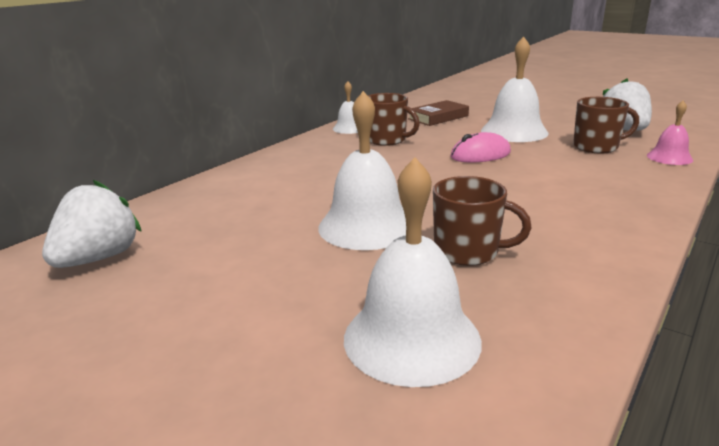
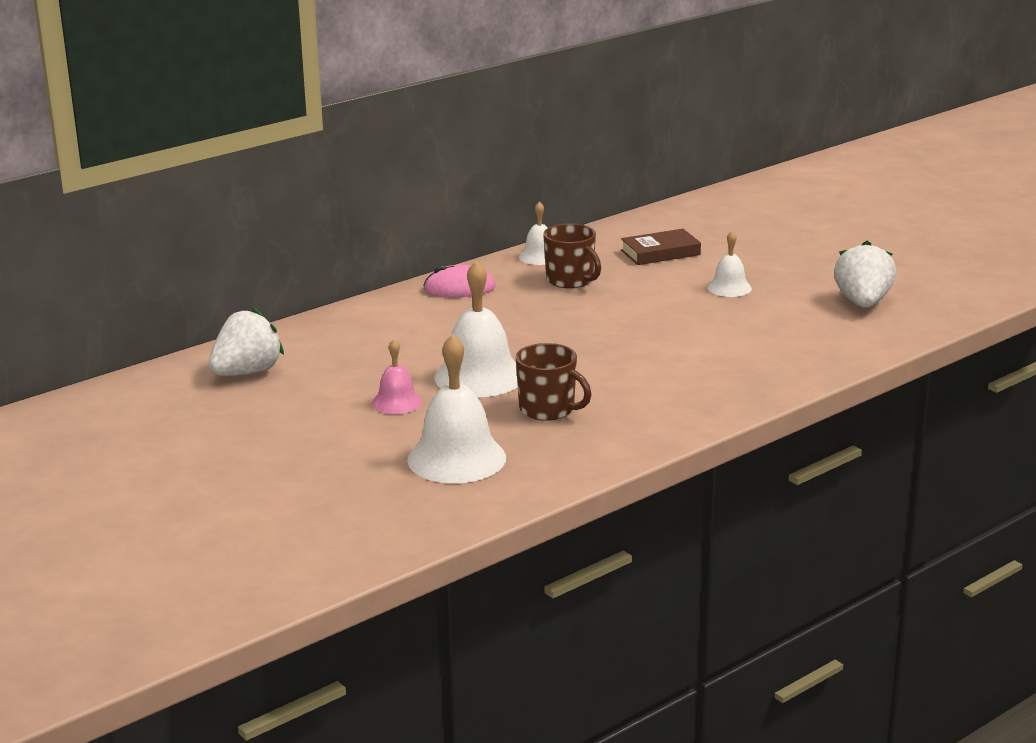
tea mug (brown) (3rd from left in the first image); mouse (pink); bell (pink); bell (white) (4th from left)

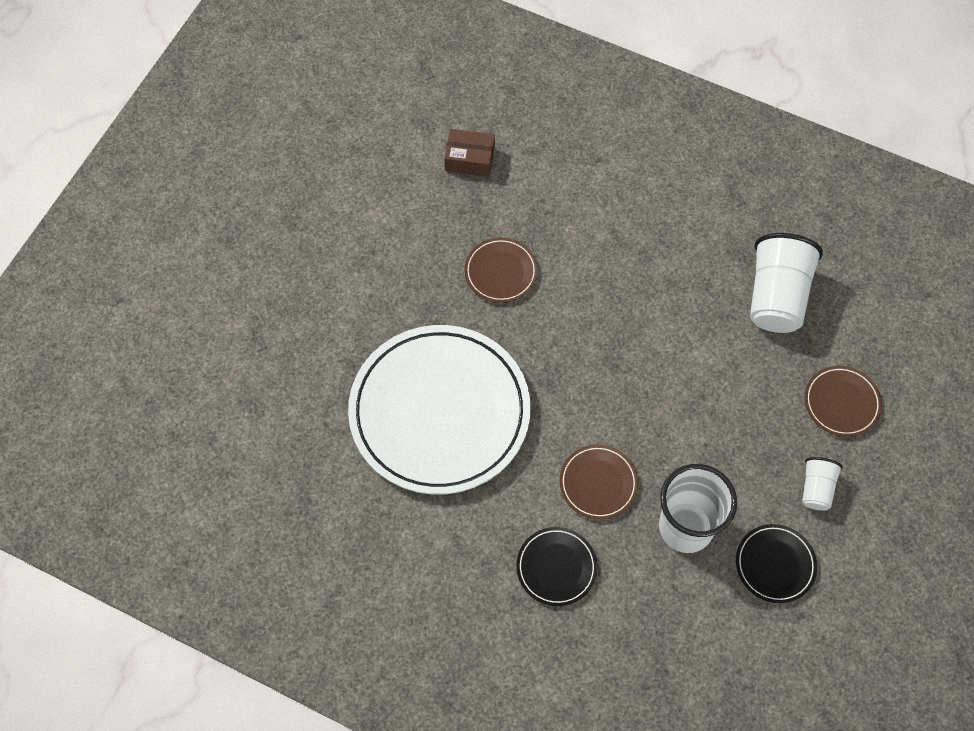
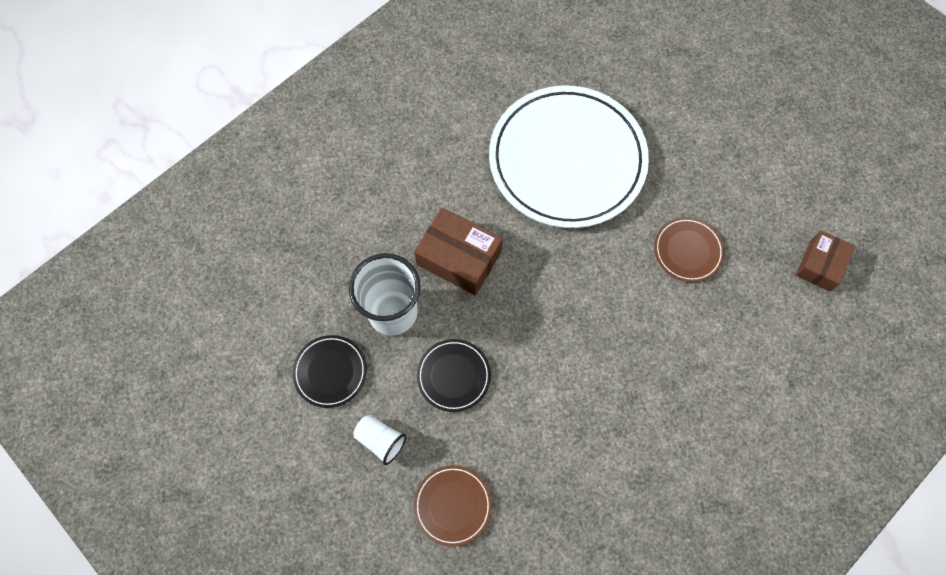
beaker (white) (2nd from left in the first image); plate (jet-black) (2nd from left); package (brown) (1st from left)

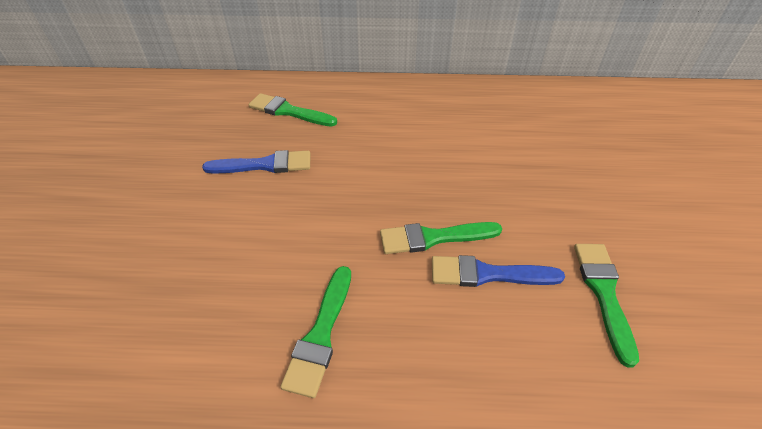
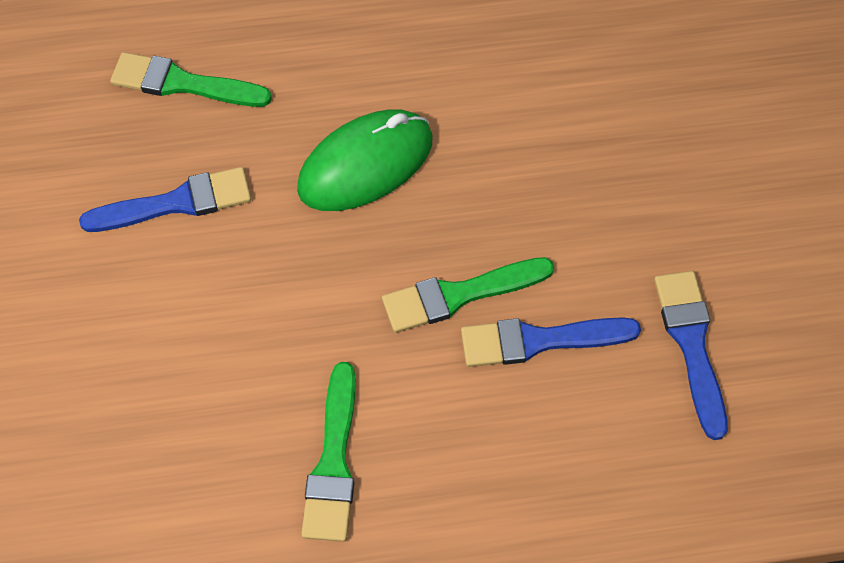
mouse (emerald); brush (royal blue) (3rd from left)

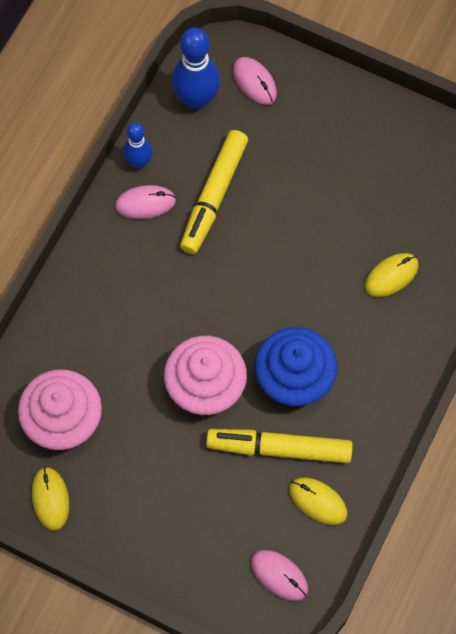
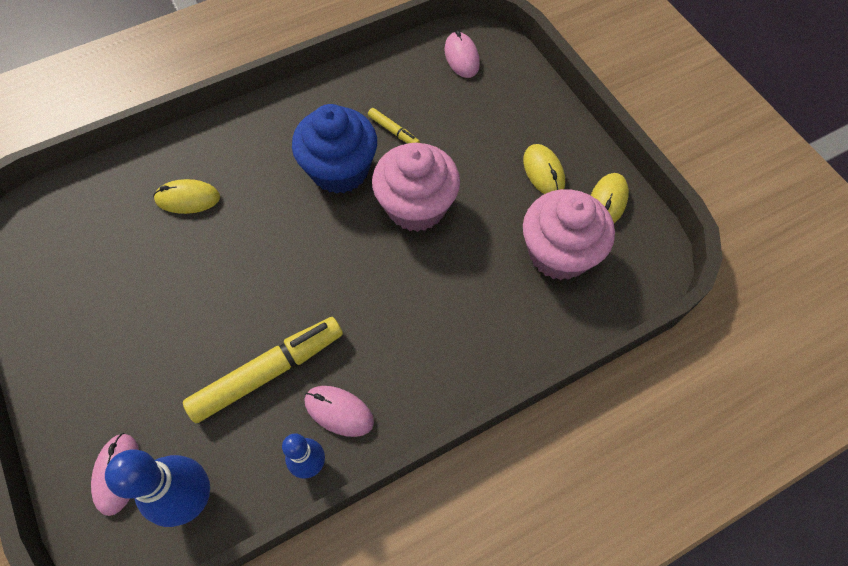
mouse (golden) (2nd from left); marker (golden) (2nd from left)

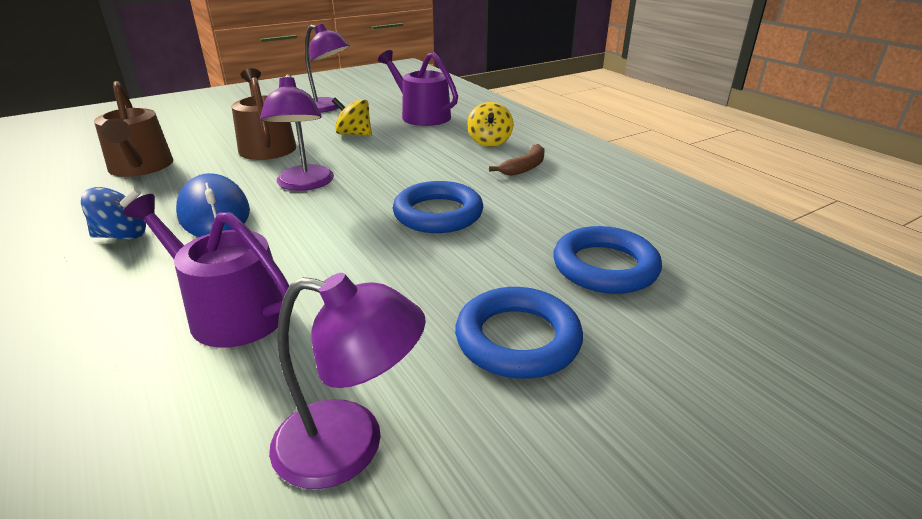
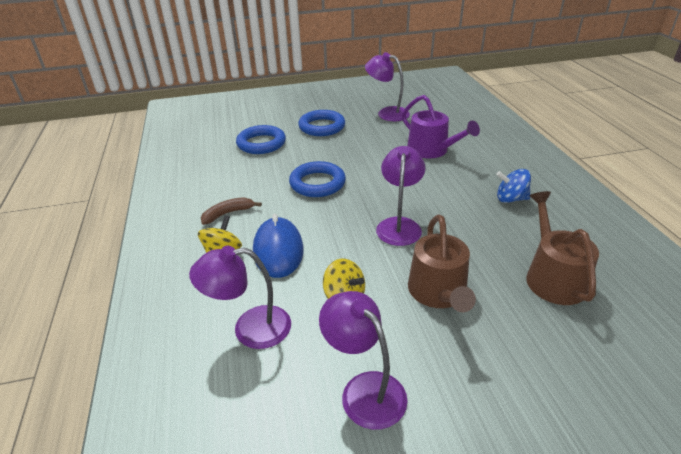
mouse (royal blue); desk lamp (violet) (1st from left)

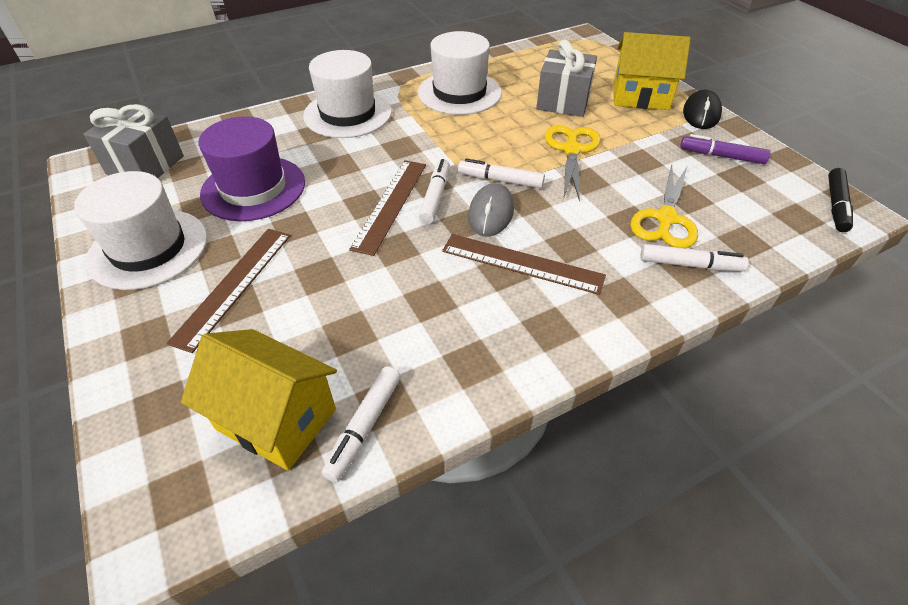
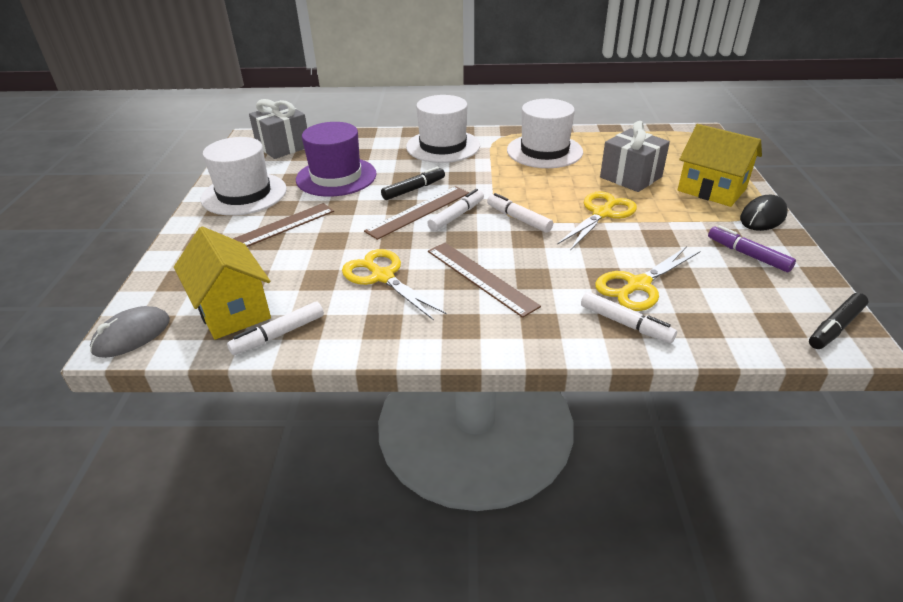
pair of scissors (golden) (1st from left); marker (jet-black) (1st from left); mouse (grey)

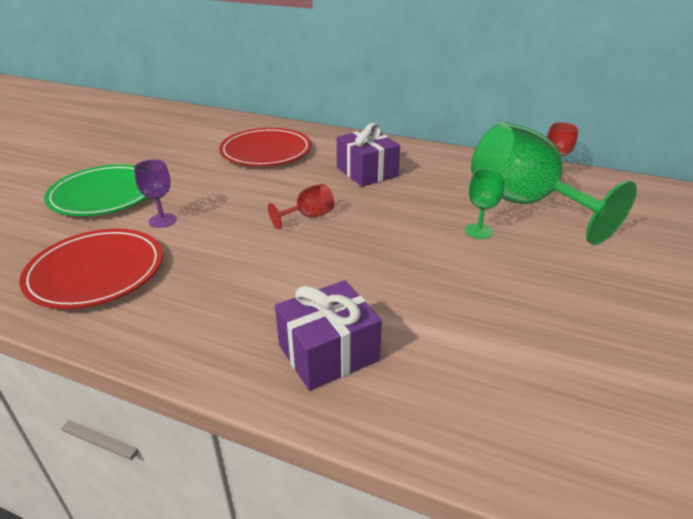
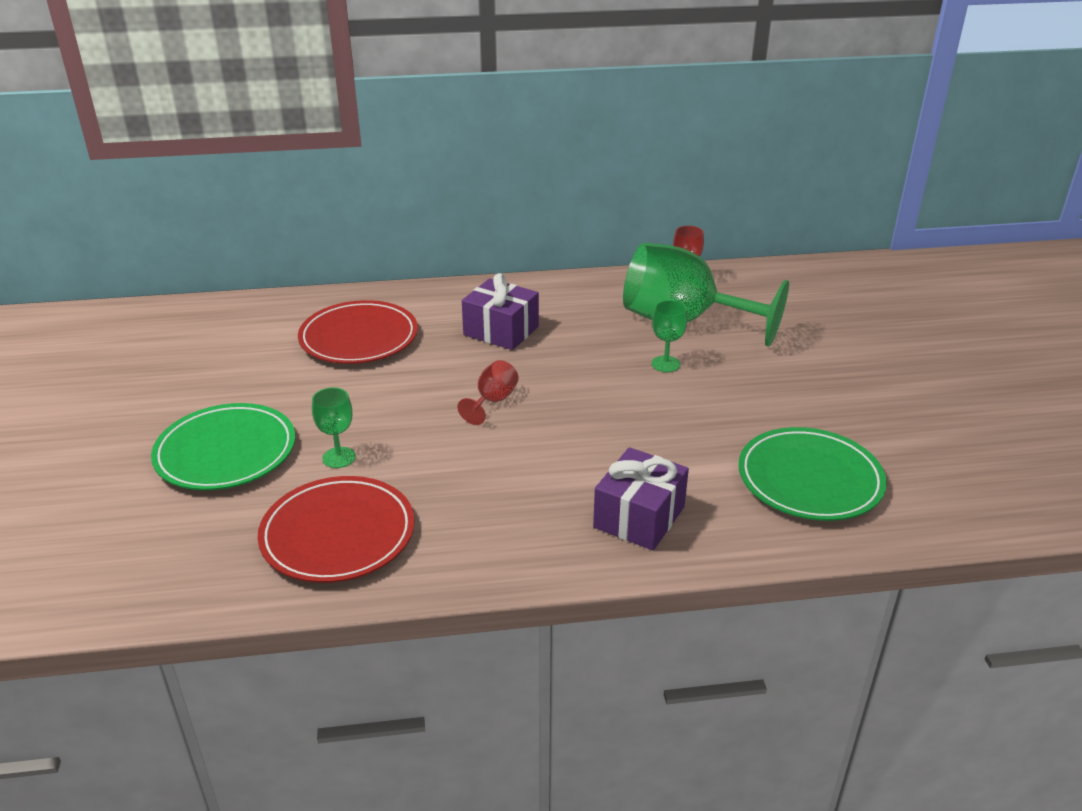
plate (emerald) (2nd from left); wine glass (emerald) (1st from left)

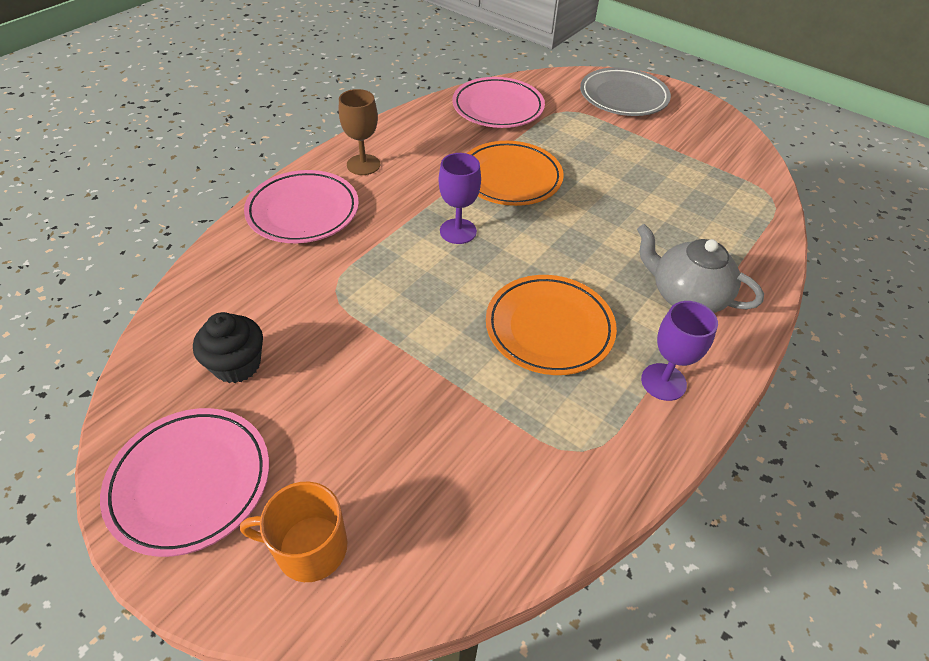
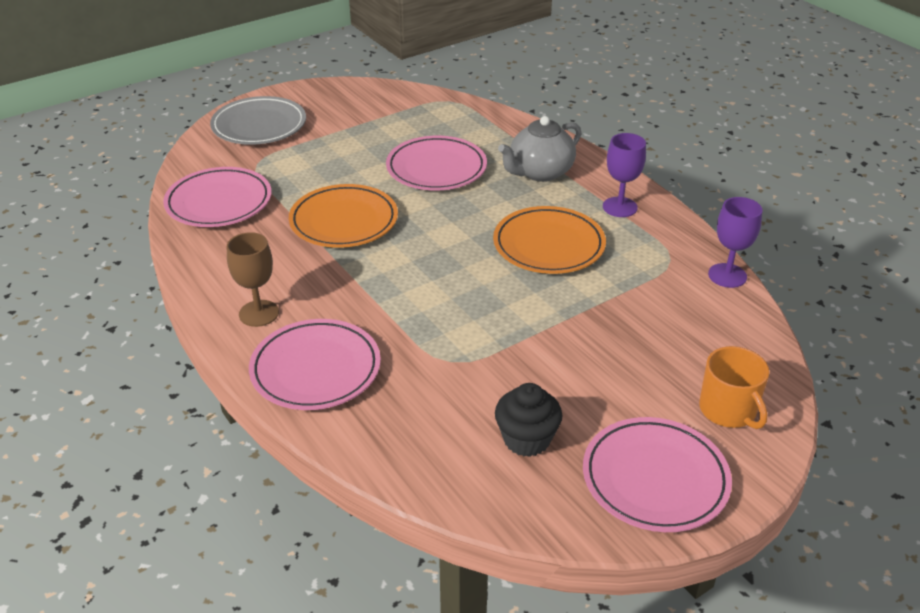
plate (pink) (3rd from left); wine glass (violet) (2nd from left); tea mug (orange-coloured)

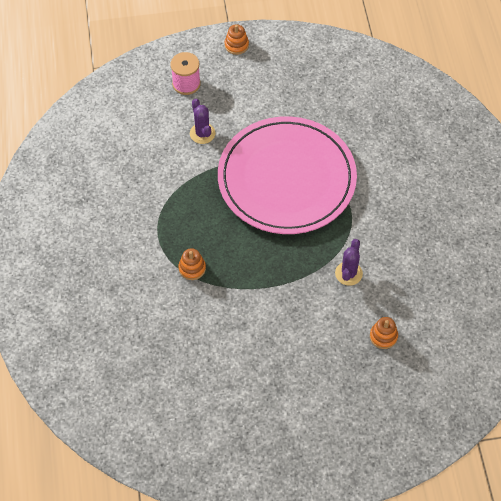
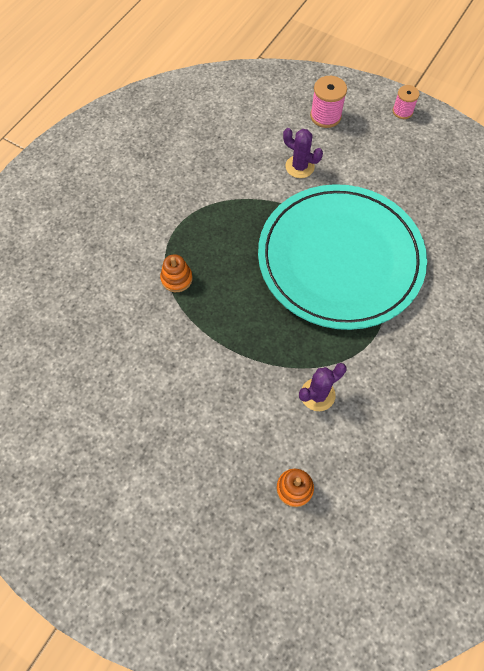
reel of thread (pink) (2nd from left); plate (teal); cactus (violet) (1st from left)

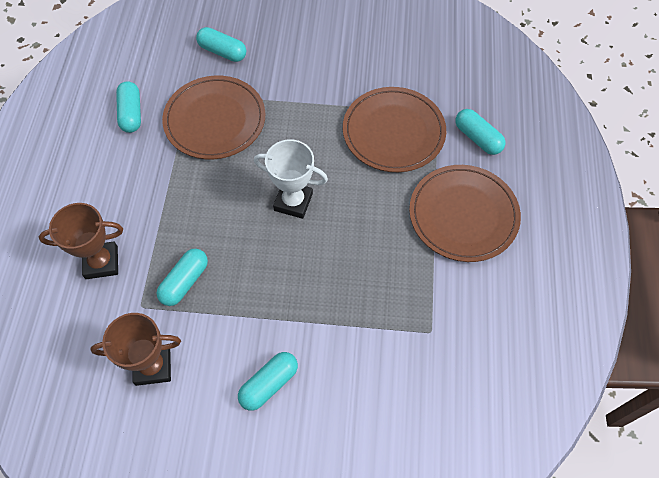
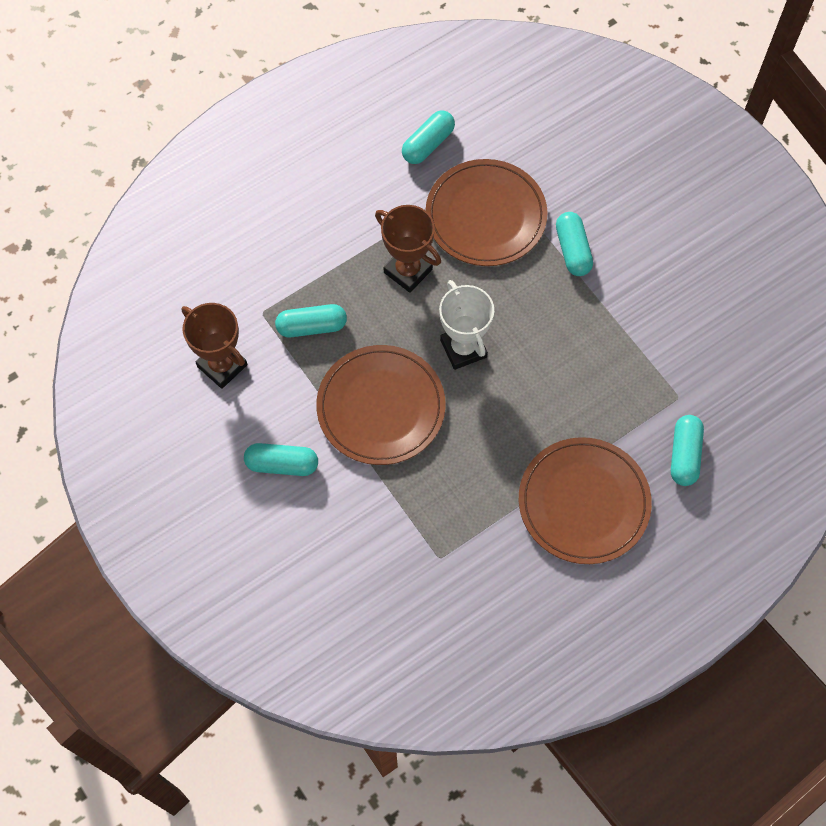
award cup (brown) (2nd from left); capsule (teal) (4th from left); plate (brown) (1st from left)

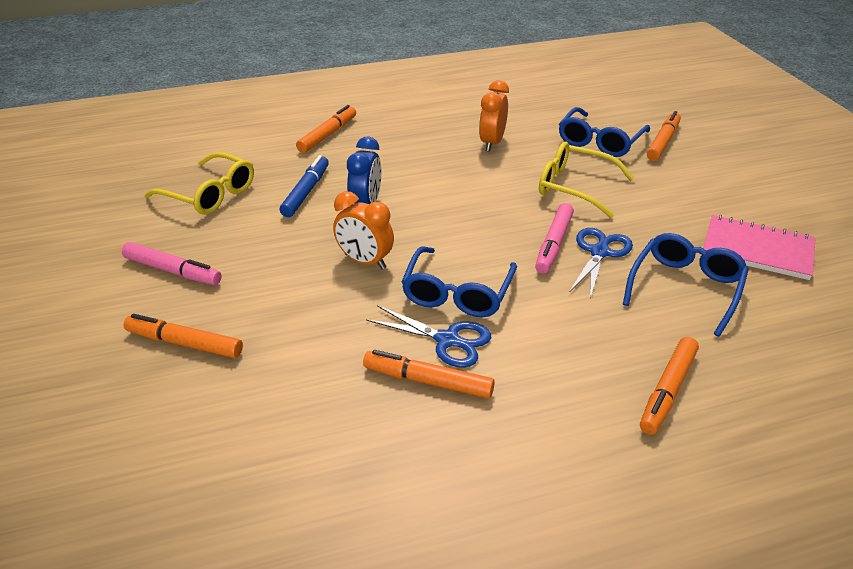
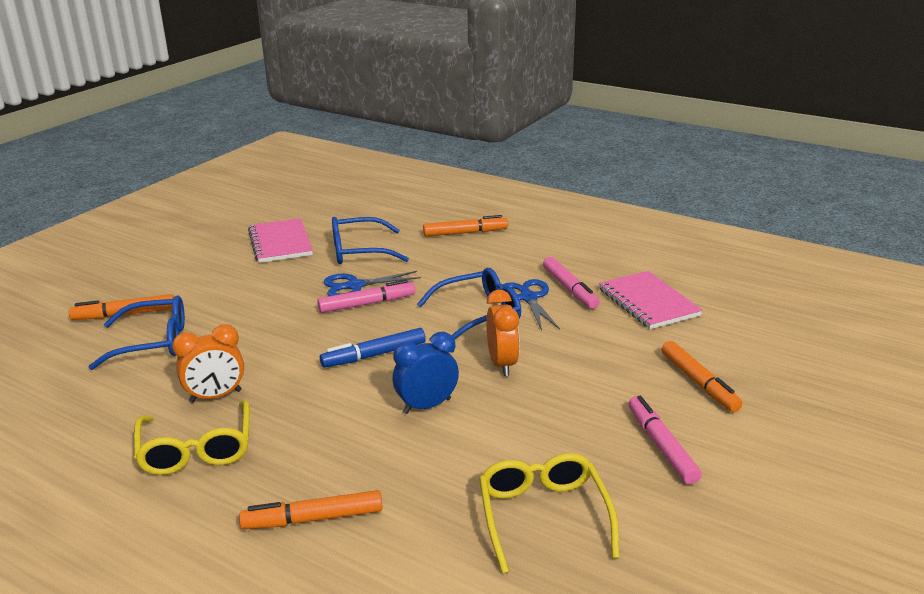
notepad (pink) (2nd from left); marker (royal blue); eyeglasses (golden) (1st from left); marker (pink) (2nd from left)

